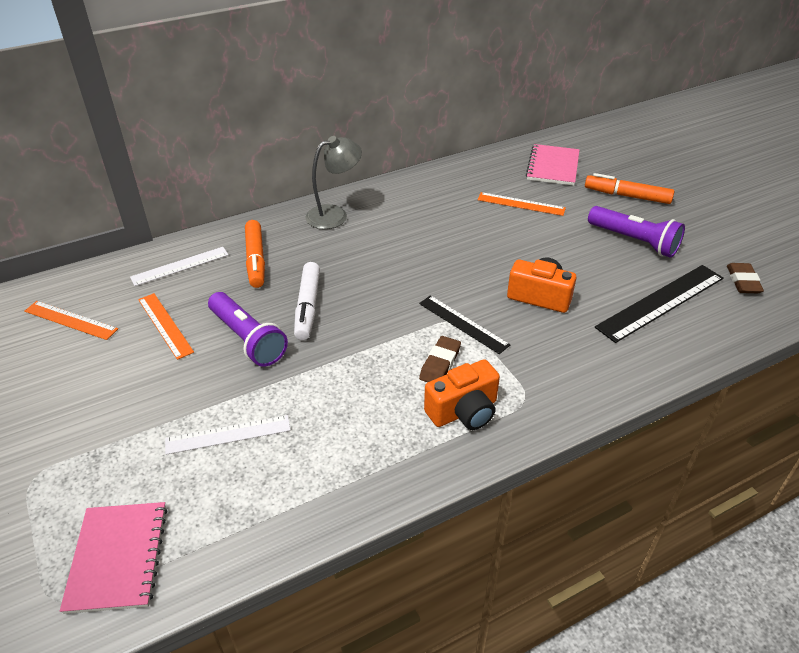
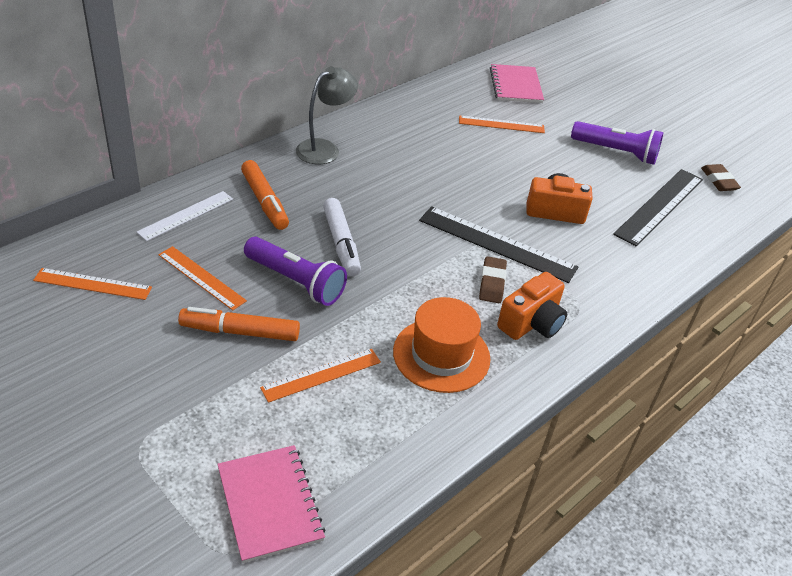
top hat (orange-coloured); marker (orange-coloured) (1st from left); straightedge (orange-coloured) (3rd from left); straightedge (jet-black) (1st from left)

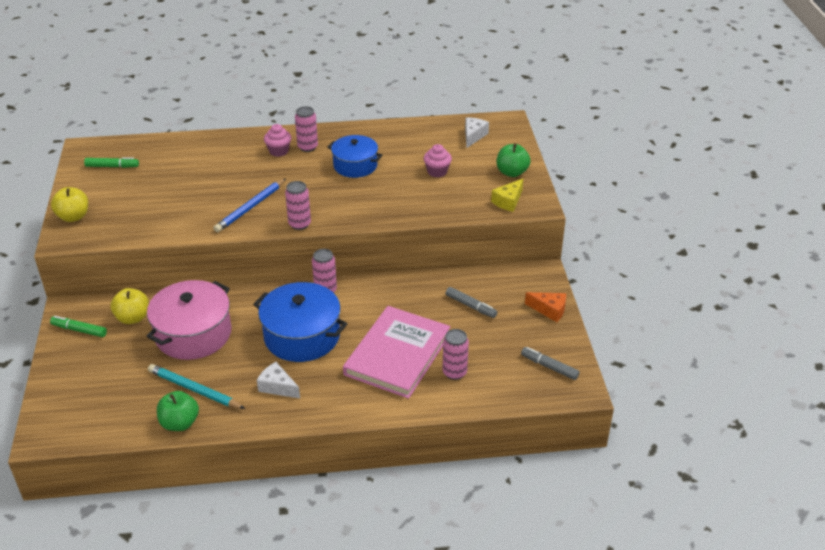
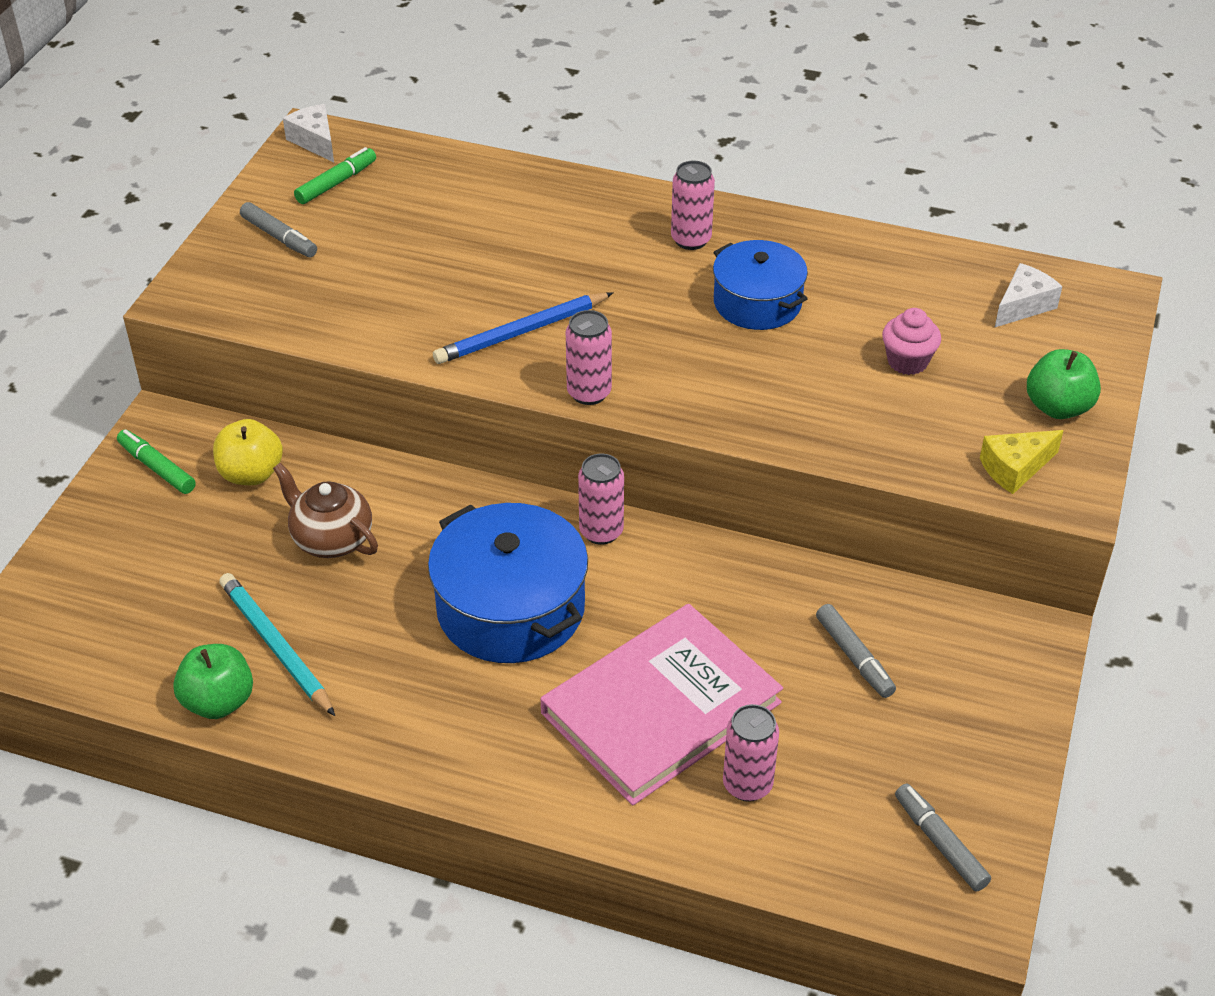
apple fruit (golden) (1st from left in the first image); fairy cake (pink) (1st from left in the first image); piece of cheese (orange-coloured); marker (grey) (1st from left); piece of cheese (white) (1st from left); china teapot (brown); marker (emerald) (2nd from left)

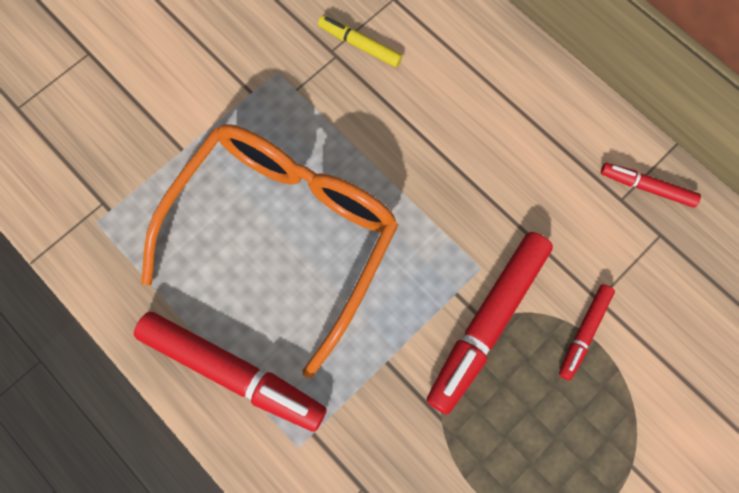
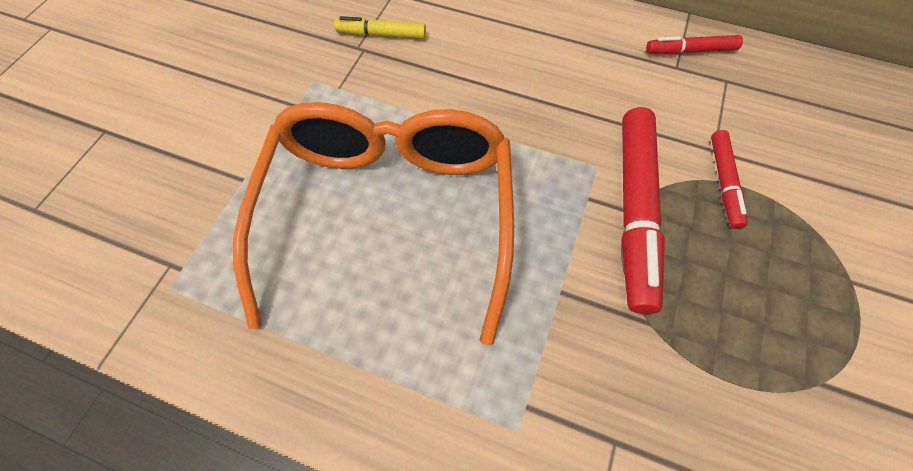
marker (scarlet) (1st from left in the first image)

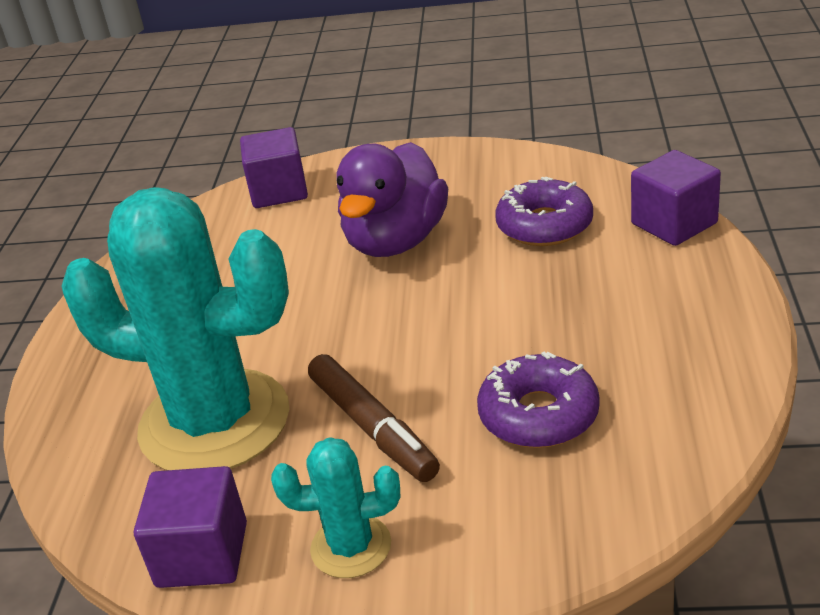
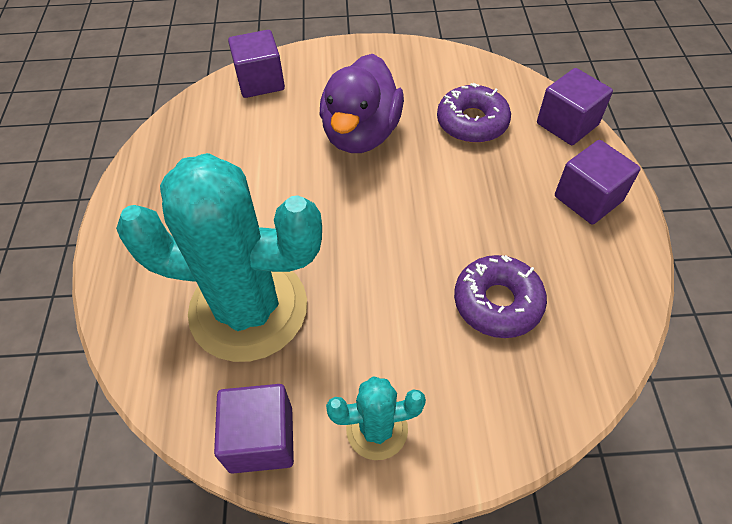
marker (brown); block (violet) (4th from left)

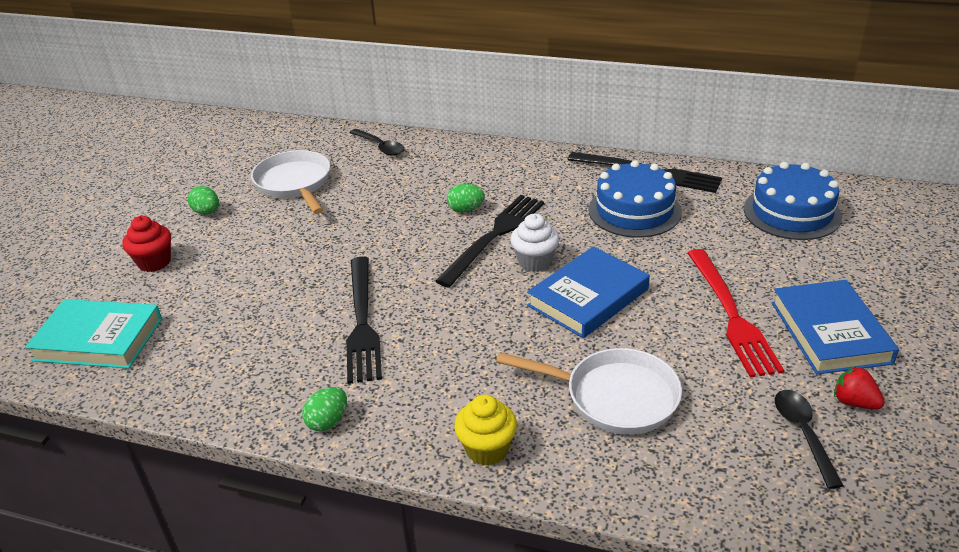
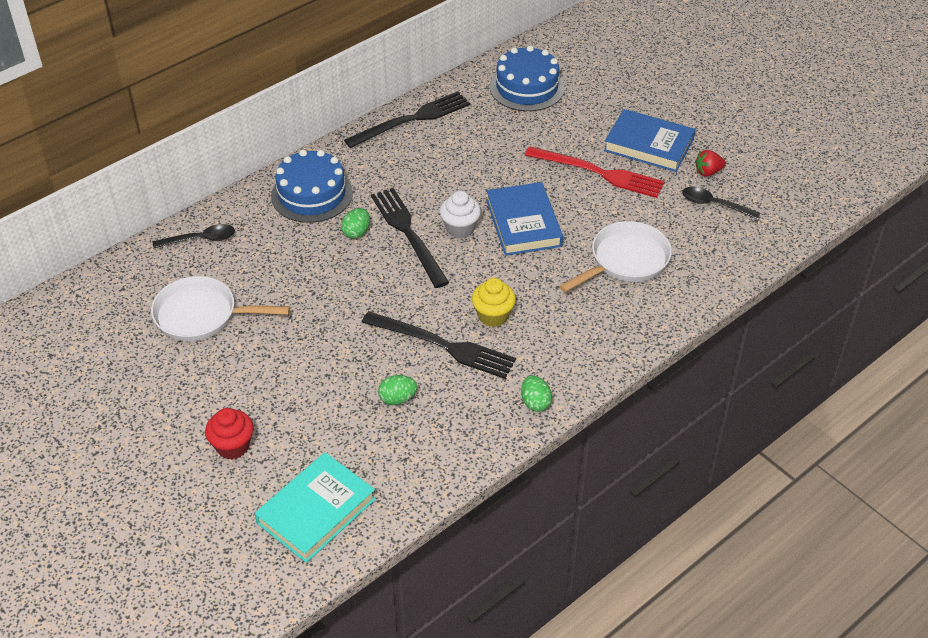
toy egg (emerald) (2nd from left); fairy cake (golden); gateau (royal blue) (1st from left)

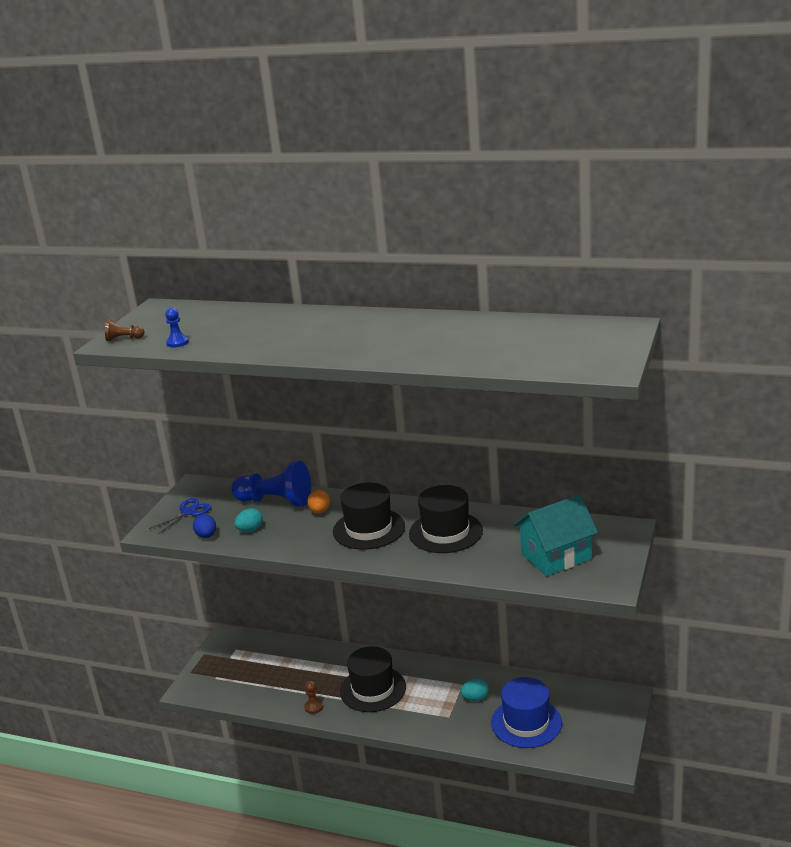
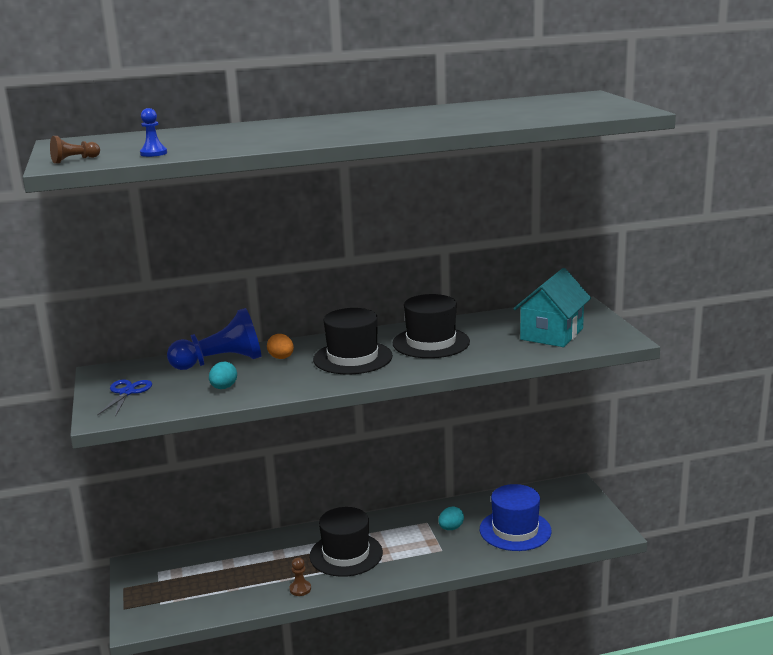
toy egg (royal blue)

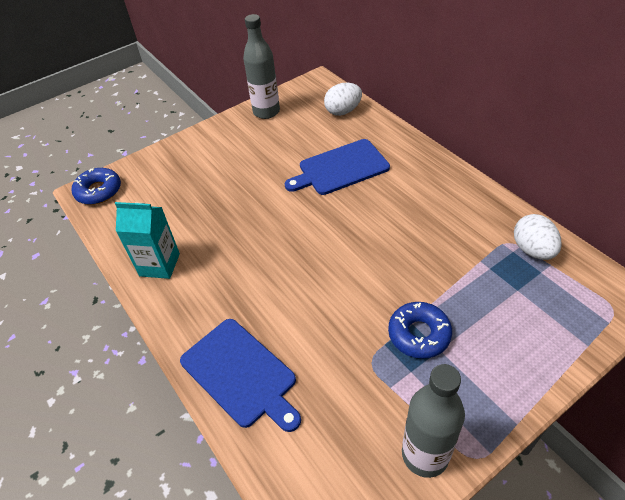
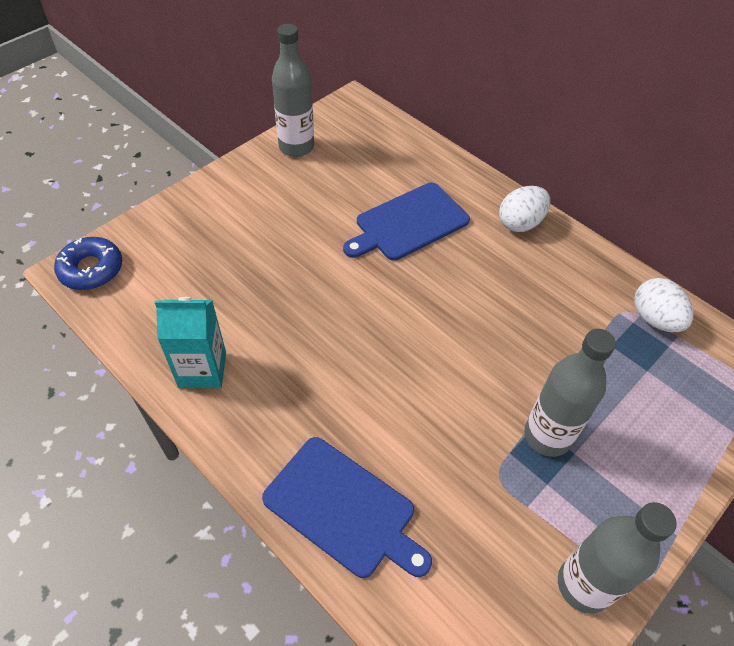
toy egg (white) (1st from left); flask (grey) (2nd from left)

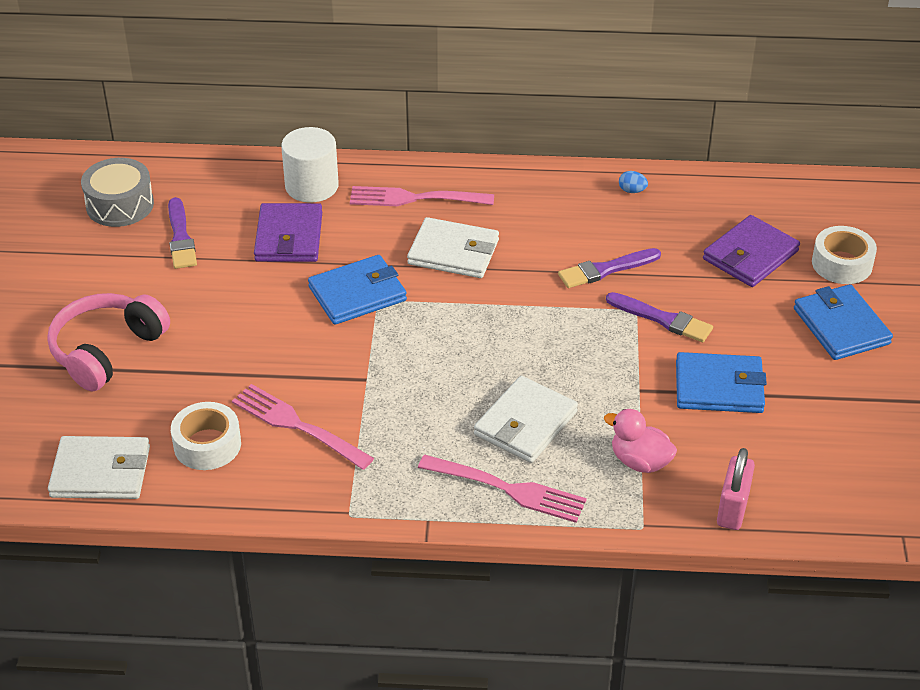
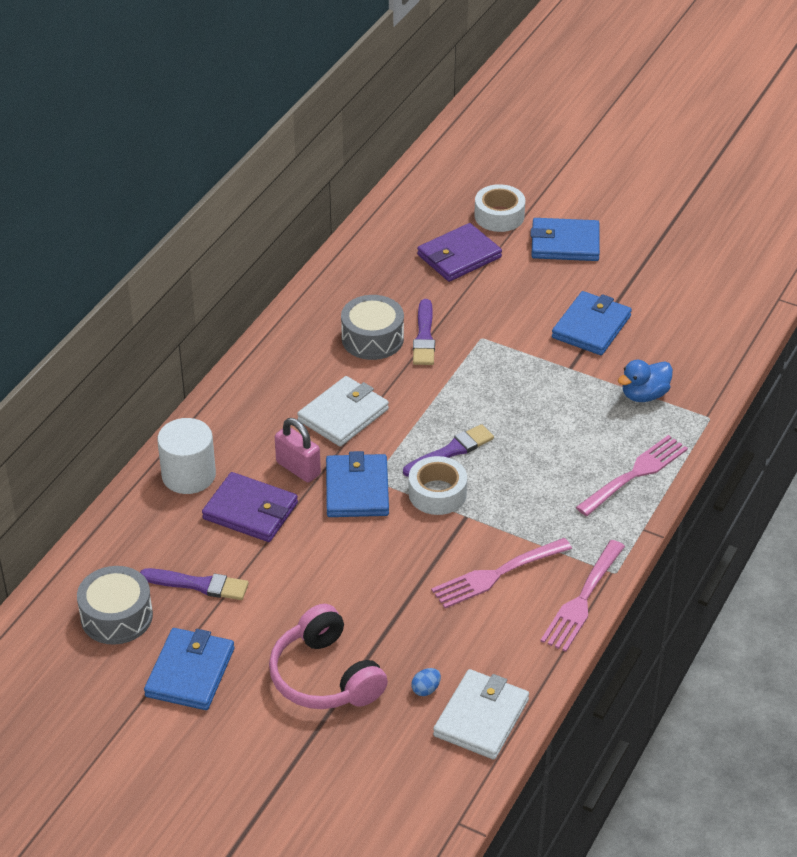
billfold (white) (3rd from left in the first image); billfold (royal blue) (1st from left); toy drum (grey) (2nd from left); sticky tape (white) (1st from left); dinner fork (pink) (2nd from left); brush (violet) (3rd from left); toy egg (royal blue); padlock (pink); rubber duck (royal blue); billfold (violet) (2nd from left)

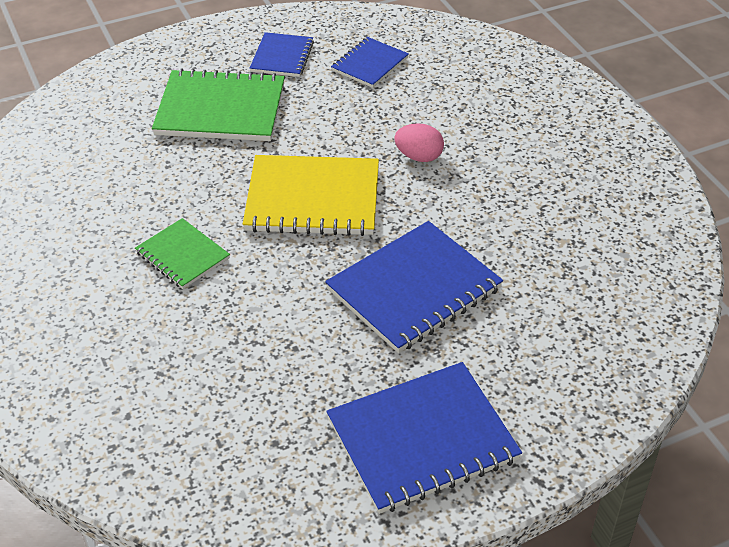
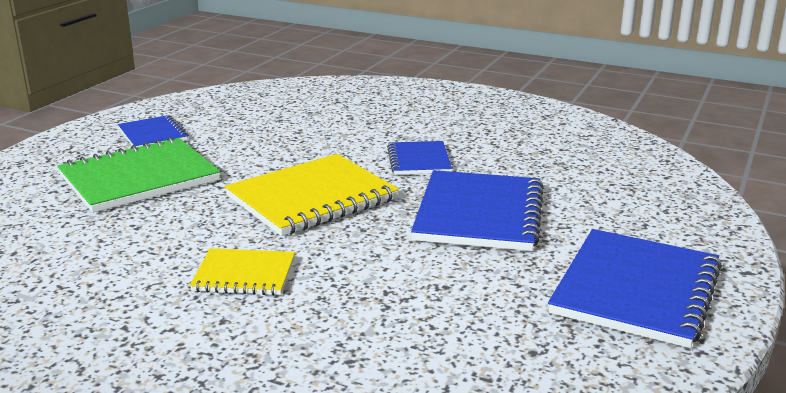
toy egg (pink); notepad (royal blue) (2nd from left); notepad (golden) (1st from left)

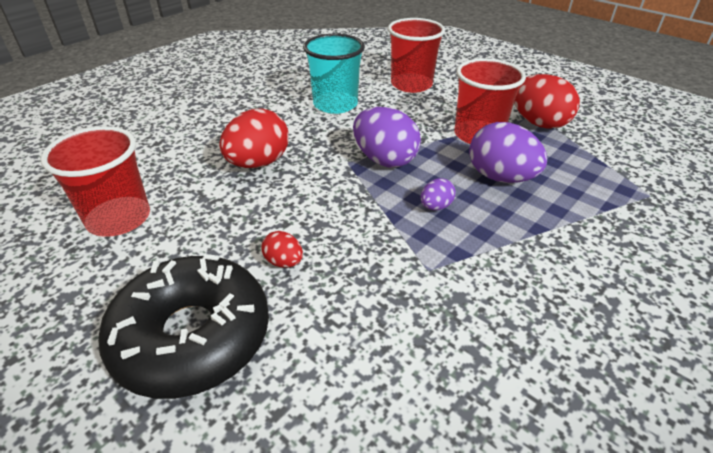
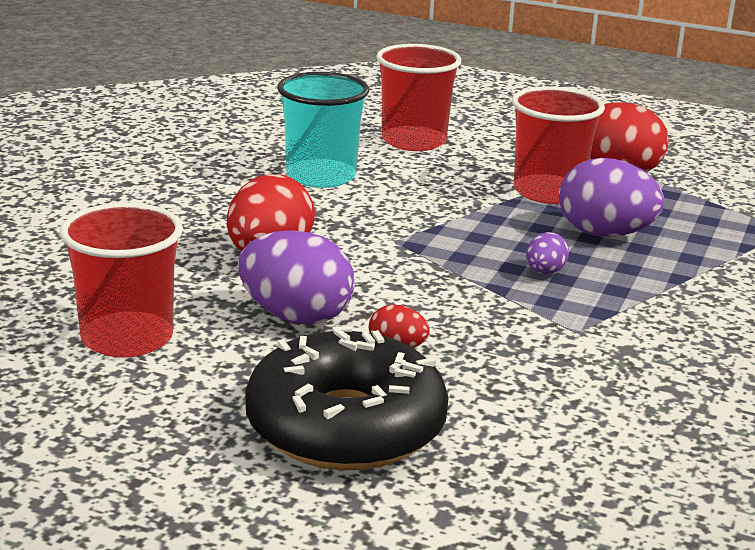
toy egg (violet) (1st from left)

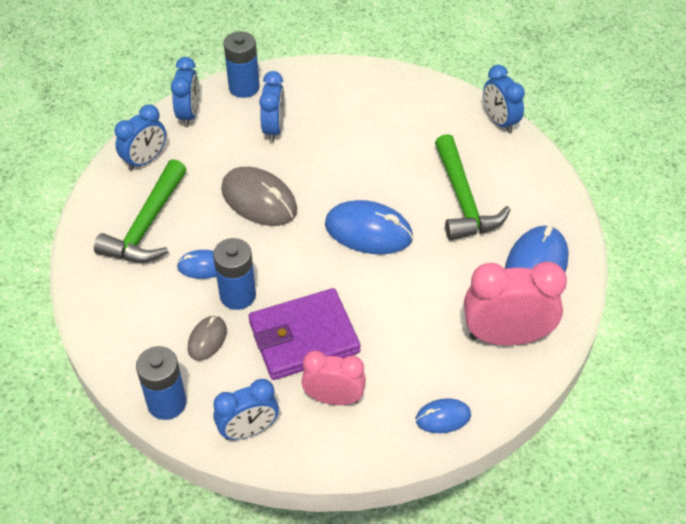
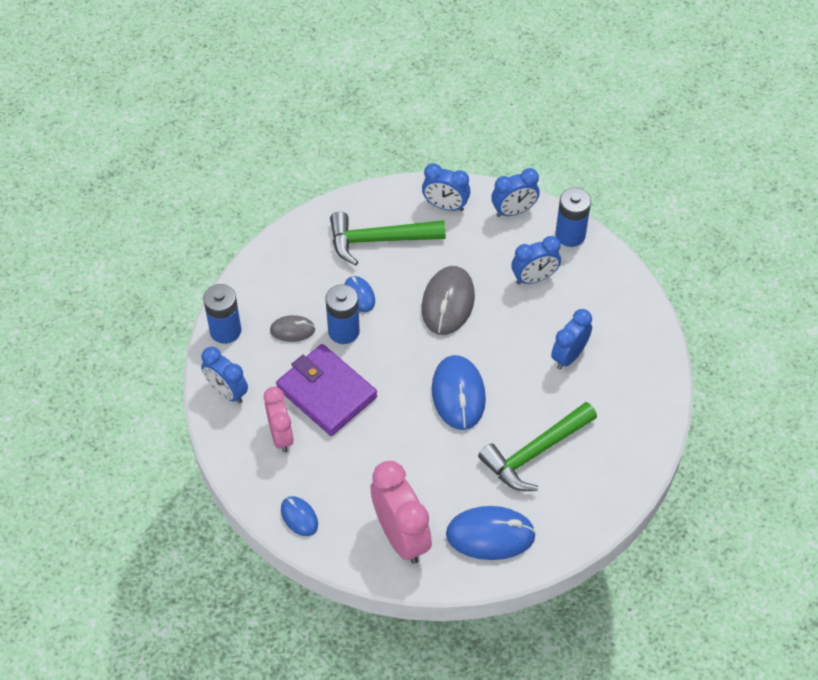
bedside clock (royal blue) (5th from left)

